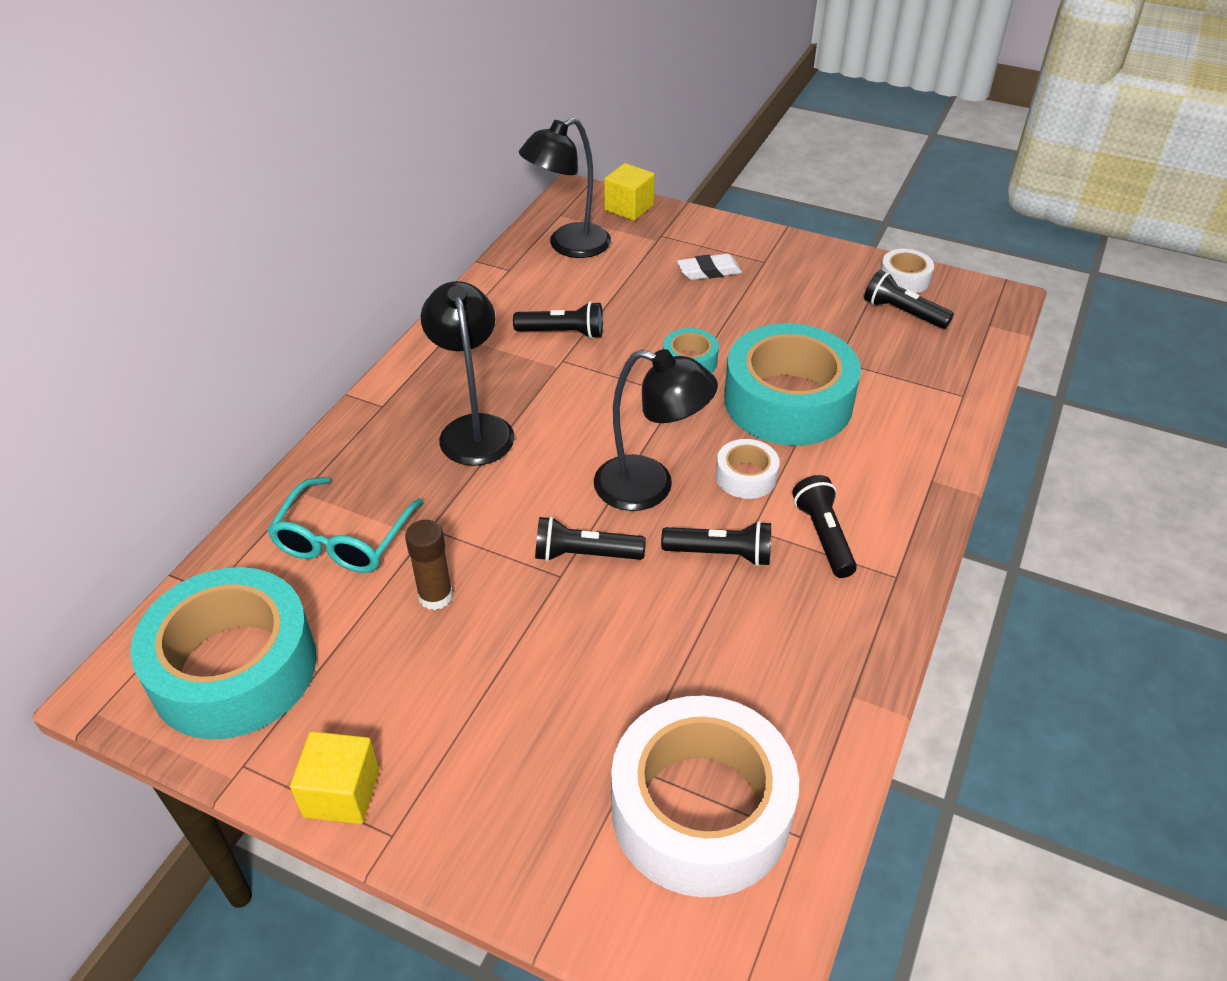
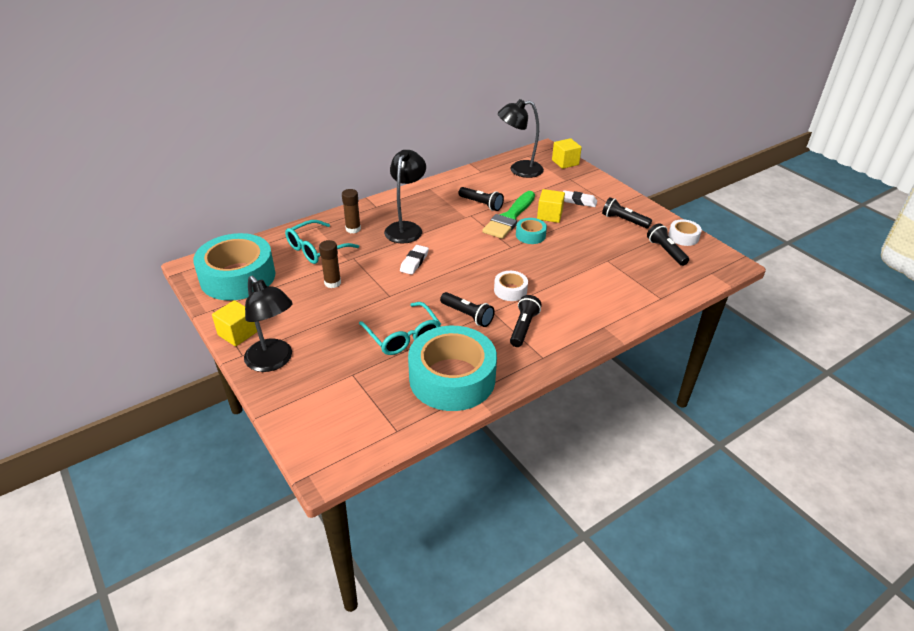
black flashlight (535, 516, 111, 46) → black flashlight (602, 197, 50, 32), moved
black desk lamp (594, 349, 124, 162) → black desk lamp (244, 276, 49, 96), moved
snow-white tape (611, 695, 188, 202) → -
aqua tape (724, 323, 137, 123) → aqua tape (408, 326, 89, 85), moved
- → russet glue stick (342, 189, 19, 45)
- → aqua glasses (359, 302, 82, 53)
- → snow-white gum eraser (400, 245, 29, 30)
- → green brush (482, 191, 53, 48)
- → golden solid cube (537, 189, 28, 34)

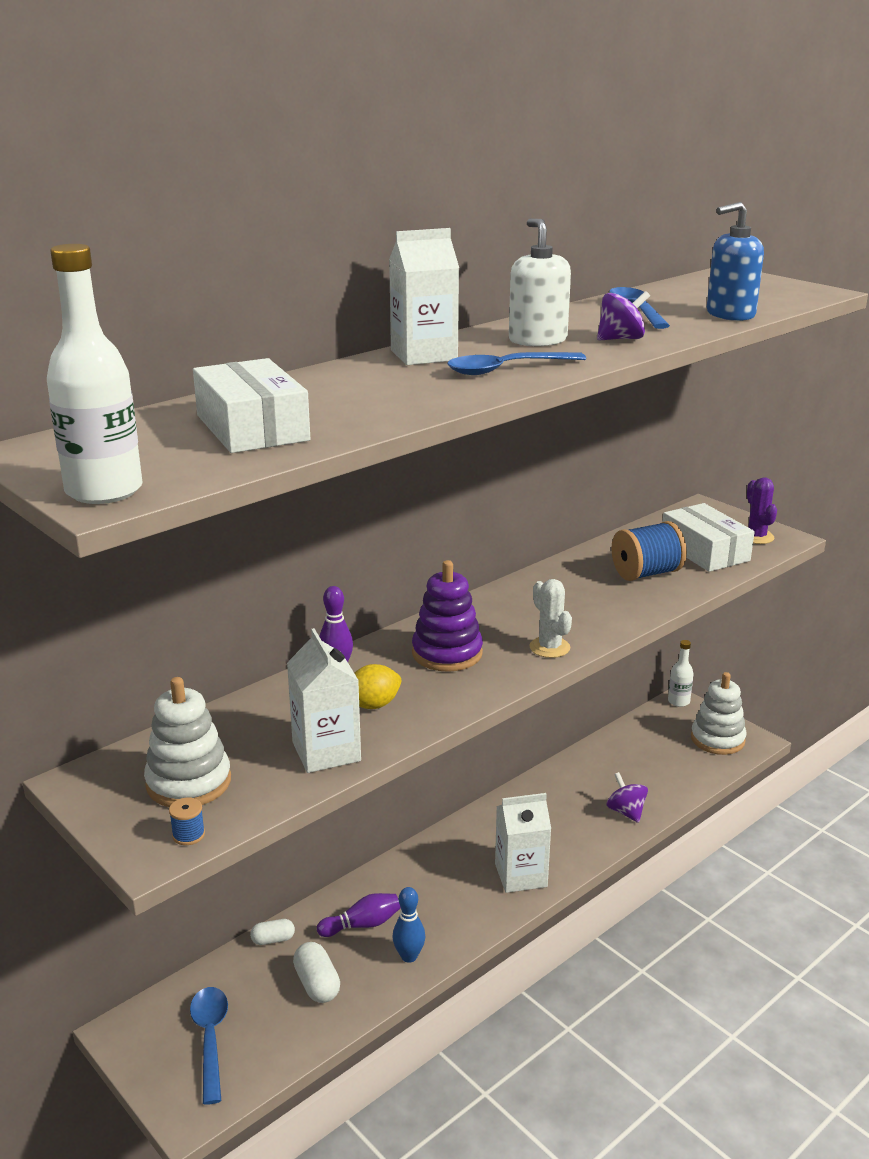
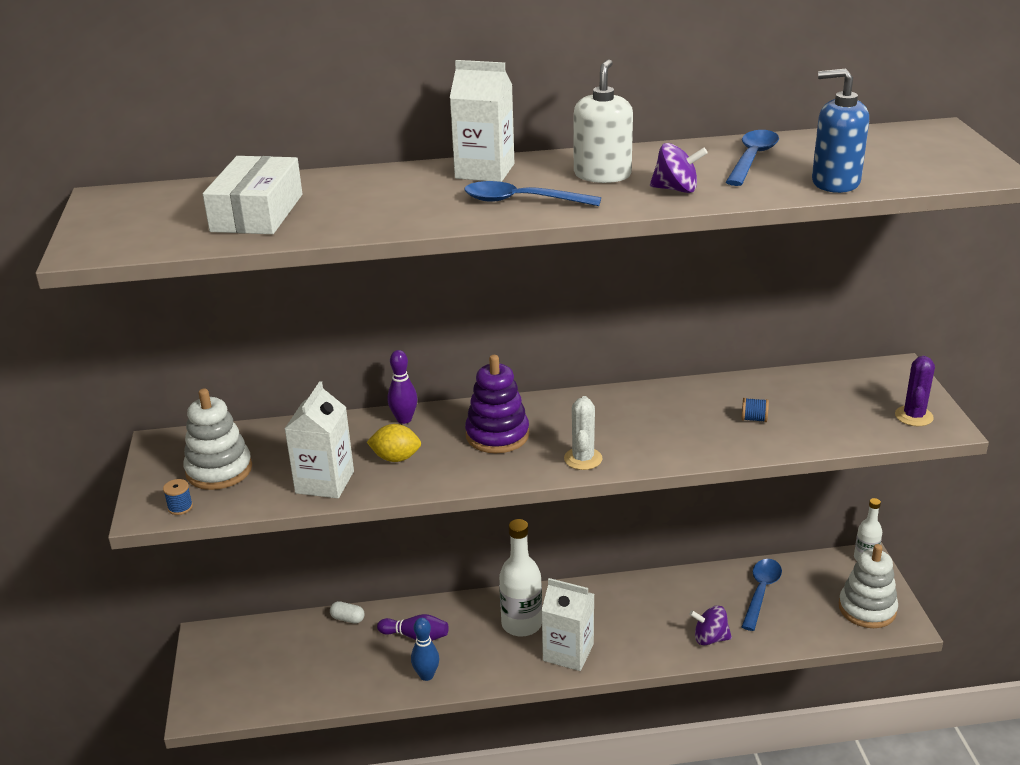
snow-white flask (47, 244, 96, 260) → snow-white flask (499, 519, 43, 117), moved
cobalt spoon (190, 987, 38, 118) → cobalt spoon (742, 559, 40, 72), moved
snow-white pill shape (293, 942, 47, 61) → -
purple spinning top (607, 772, 41, 51) → purple spinning top (689, 606, 43, 39), 90 degrees counterclockwise
cobalt reel of thread (611, 521, 76, 60) → cobalt reel of thread (742, 398, 27, 24), x0.44
snow-white box (662, 503, 93, 69) → -

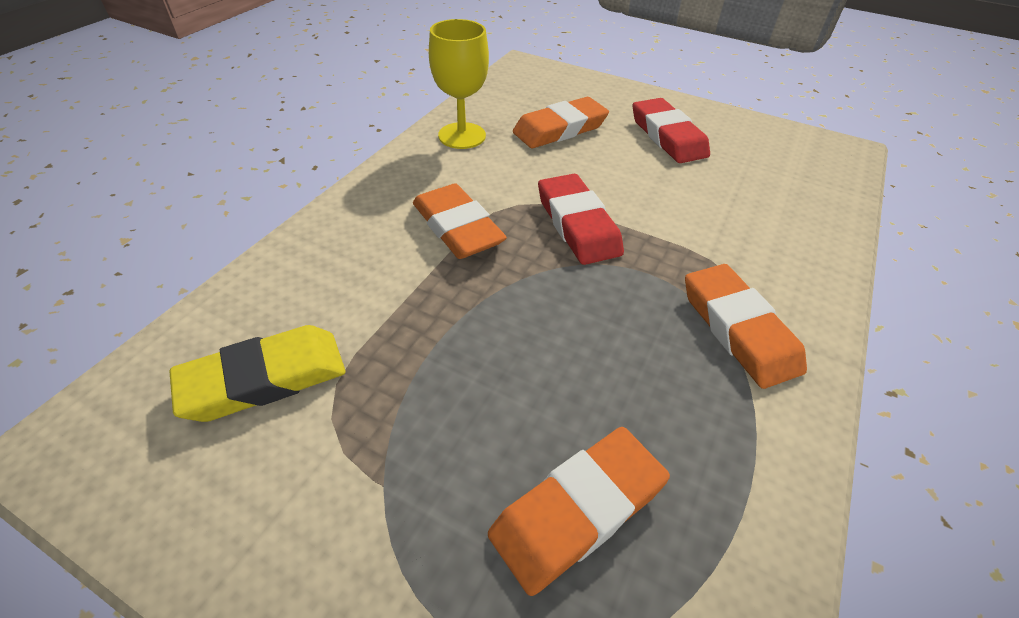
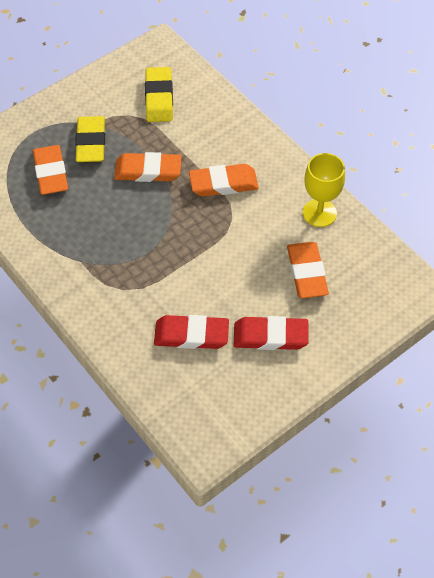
red gum eraser (538, 174, 86, 91) → red gum eraser (154, 315, 75, 34), moved
orange-coloured gum eraser (685, 264, 122, 125) → orange-coloured gum eraser (114, 152, 68, 30), moved
- → golden gum eraser (75, 116, 30, 46)

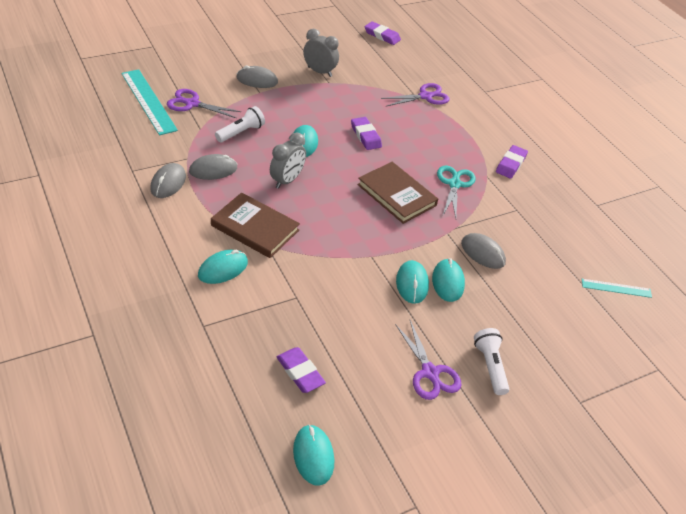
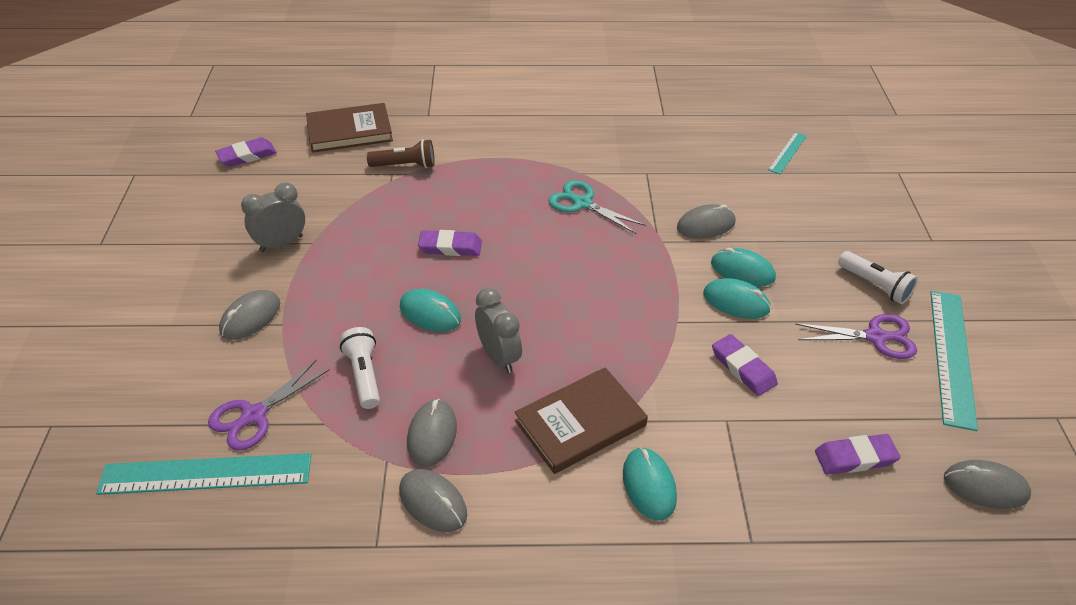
aqua mouse (293, 424, 41, 62) → gray mouse (944, 460, 87, 49)
russet hardback (357, 162, 81, 62) → russet hardback (306, 103, 87, 50), moved
purple shears (381, 83, 69, 23) → russet flashlight (367, 139, 68, 29)
snow-white flashlight (474, 328, 35, 67) → snow-white flashlight (838, 251, 80, 53), 150 degrees counterclockwise
purple gum eraser (496, 145, 32, 33) → purple gum eraser (712, 334, 66, 62), moved
- → aqua straightedge (930, 291, 48, 140)

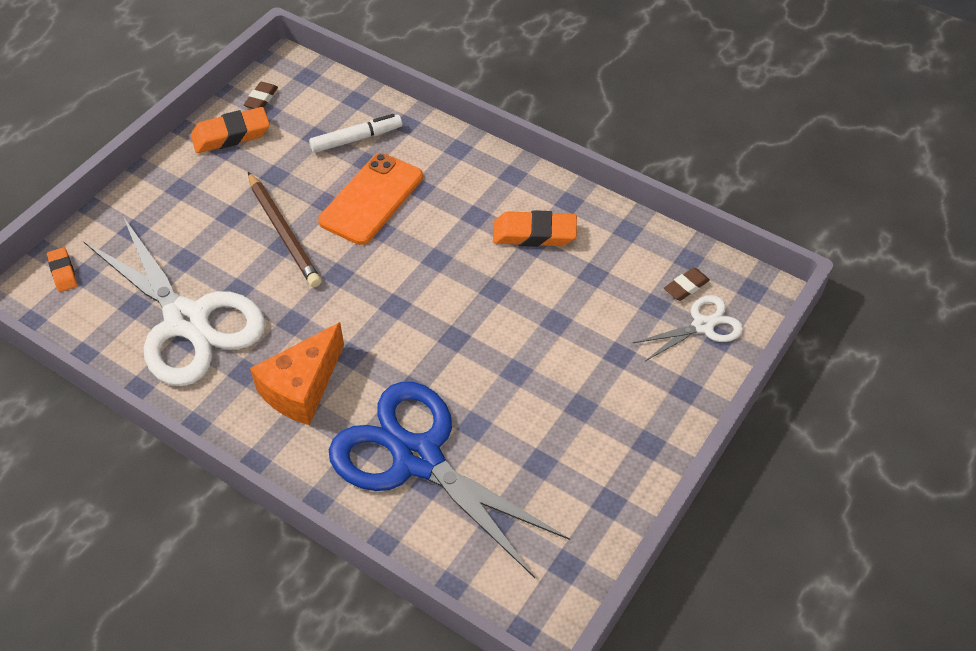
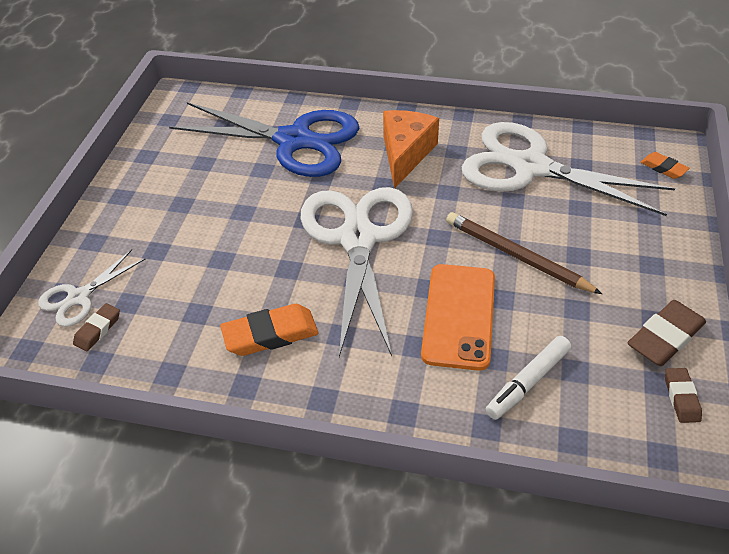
orange-coloured gum eraser (191, 107, 79, 46) → russet gum eraser (628, 300, 78, 66)
- → snow-white shears (300, 187, 113, 170)

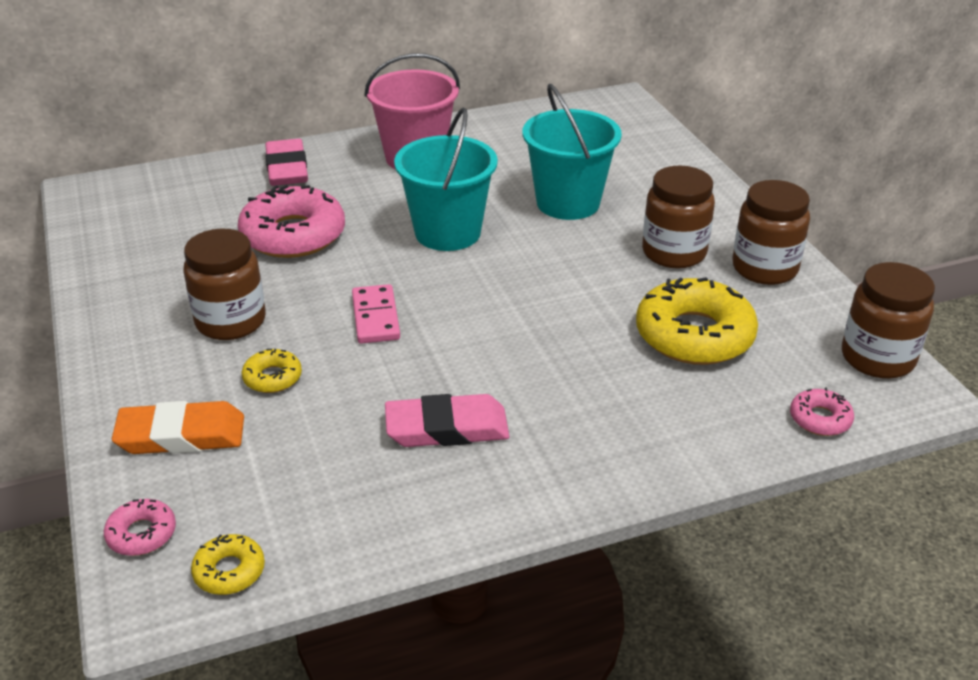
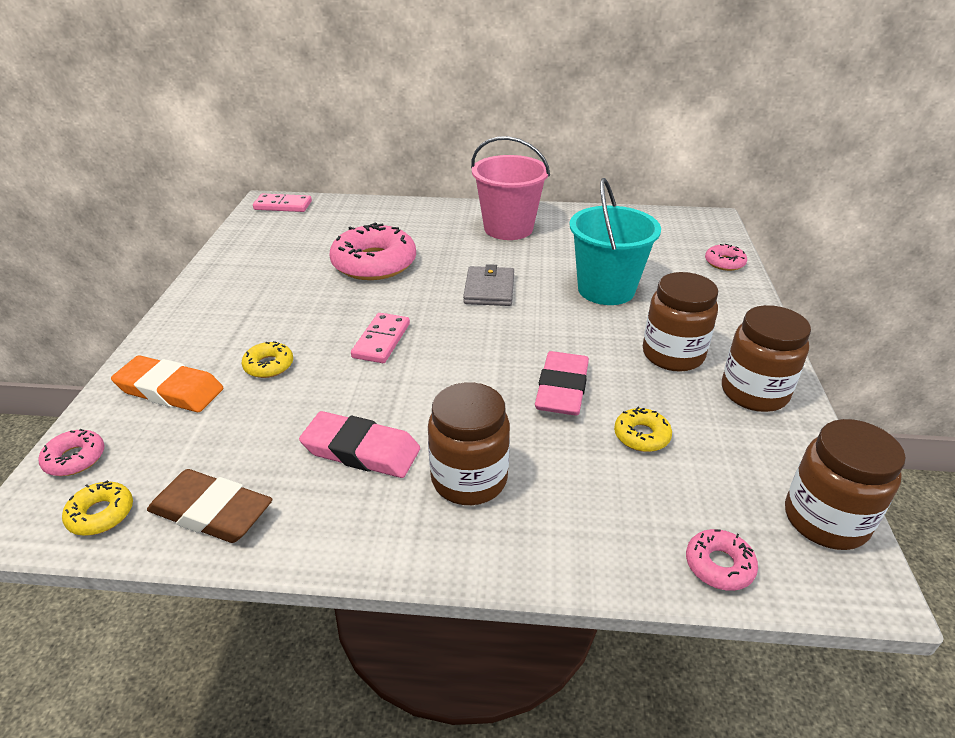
russet preserve jar (183, 228, 83, 112) → russet preserve jar (428, 382, 82, 123), moved
pink gum eraser (265, 139, 43, 47) → pink gum eraser (535, 351, 54, 65), moved
aqua sand bucket (394, 108, 104, 143) → gray card wallet (463, 264, 51, 42)
golden donut (636, 277, 122, 88) → golden donut (614, 407, 58, 45), x0.47
- → russet gum eraser (147, 469, 126, 74)
- → pink domino tile (253, 194, 59, 18)
- → pink donut (705, 244, 42, 27)

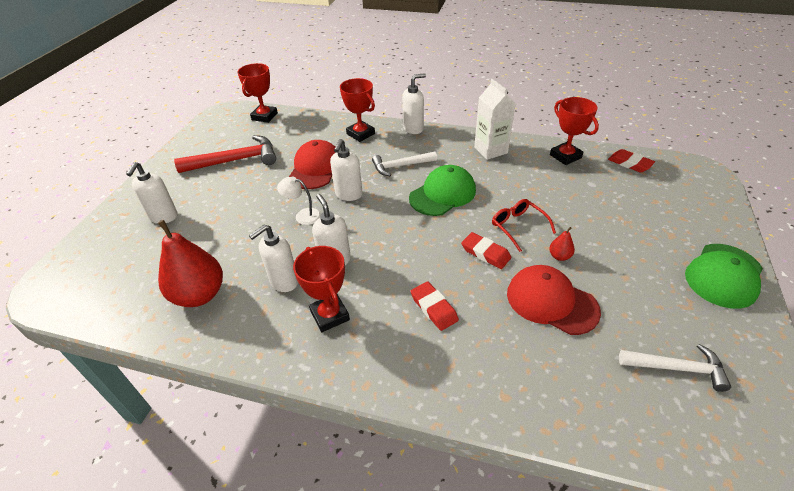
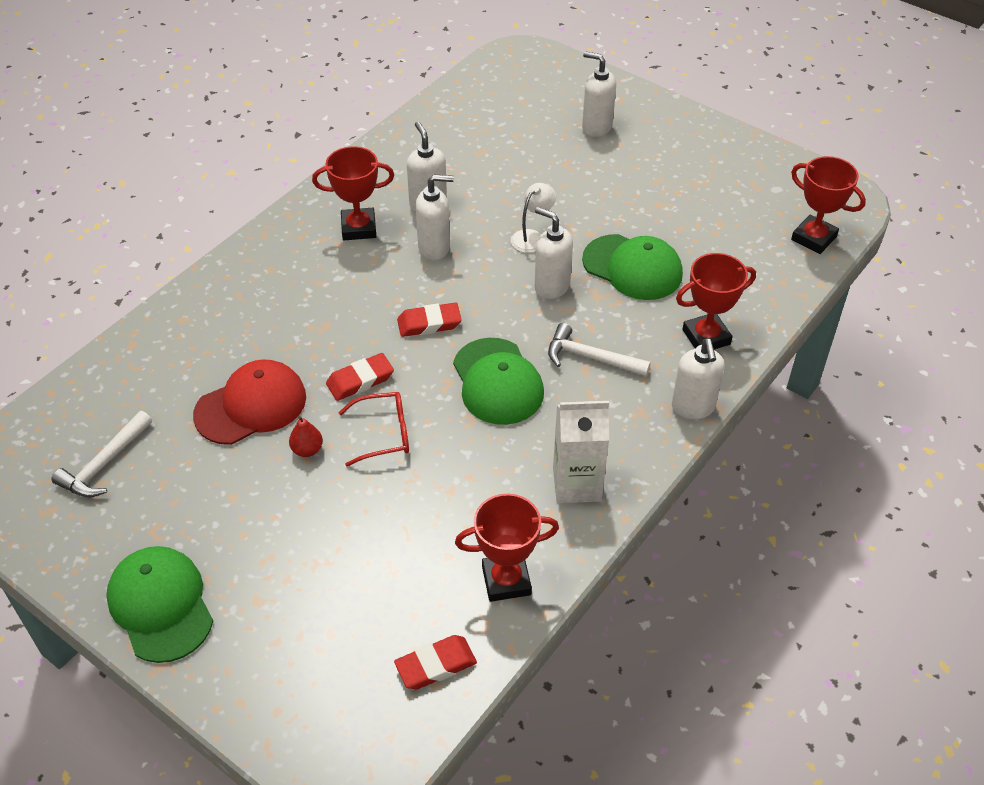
red pear fruit (158, 220, 65, 87) → -
red hammer (174, 135, 102, 38) → -
red cap (289, 140, 47, 49) → green cap (582, 234, 101, 66)
snow-white hammer (372, 151, 65, 25) → snow-white hammer (548, 323, 103, 54), 75 degrees counterclockwise
red gum eraser (411, 281, 48, 50) → red gum eraser (397, 303, 65, 34), moved

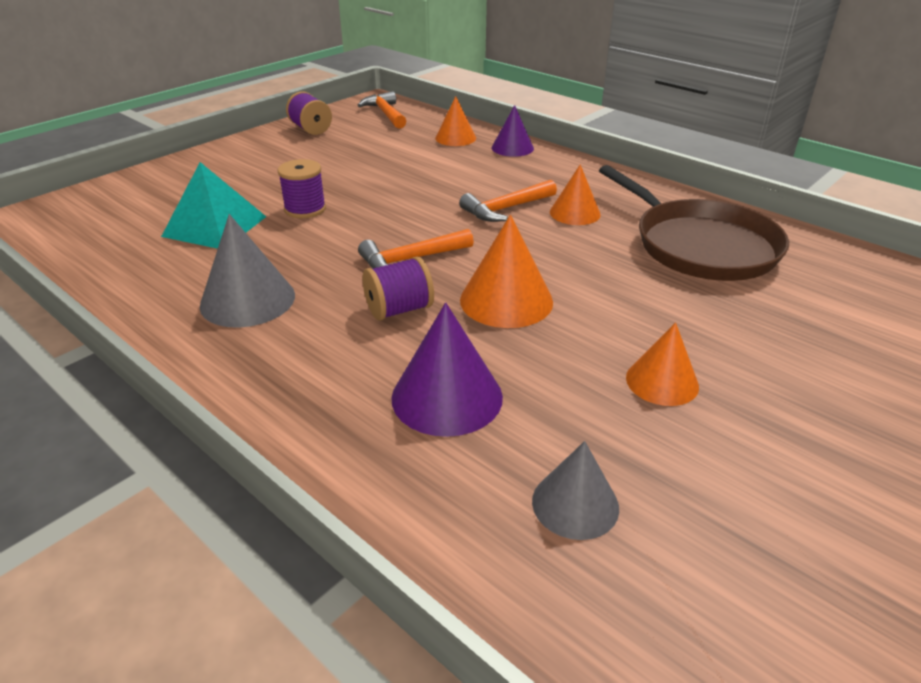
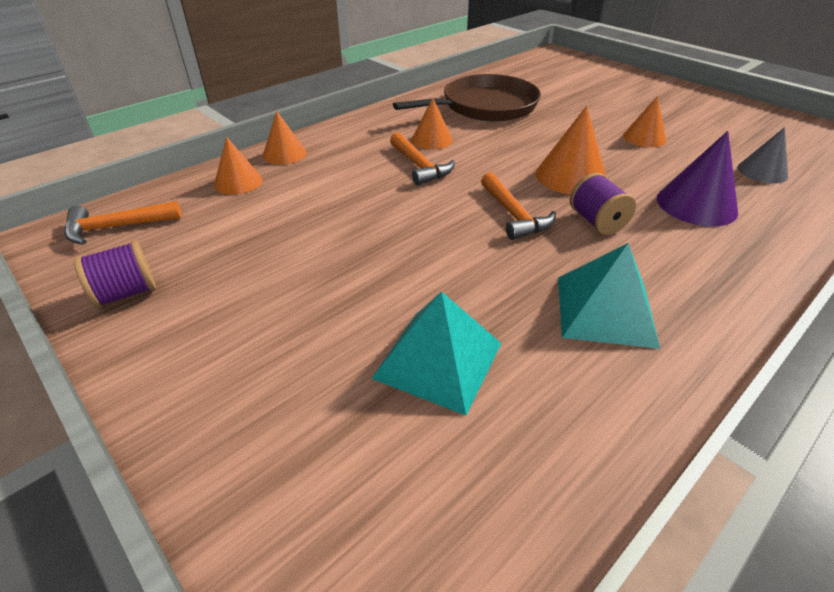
gray cone (200, 214, 95, 114) → aqua pyramid shape (558, 243, 102, 106)
purple reel of thread (277, 159, 49, 59) → -
purple cone (492, 105, 42, 52) → orange-coloured cone (263, 111, 44, 54)

